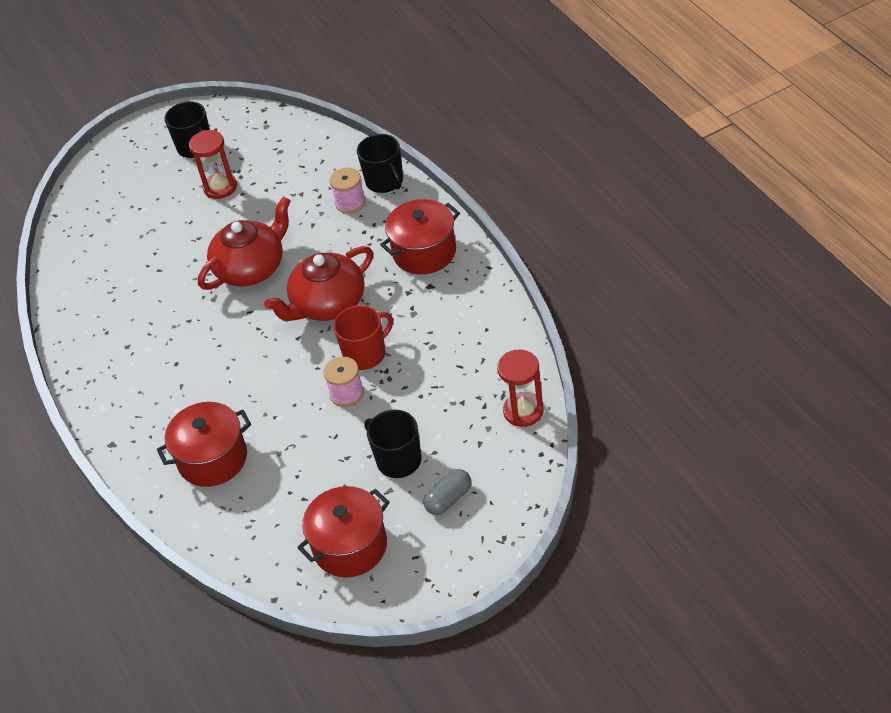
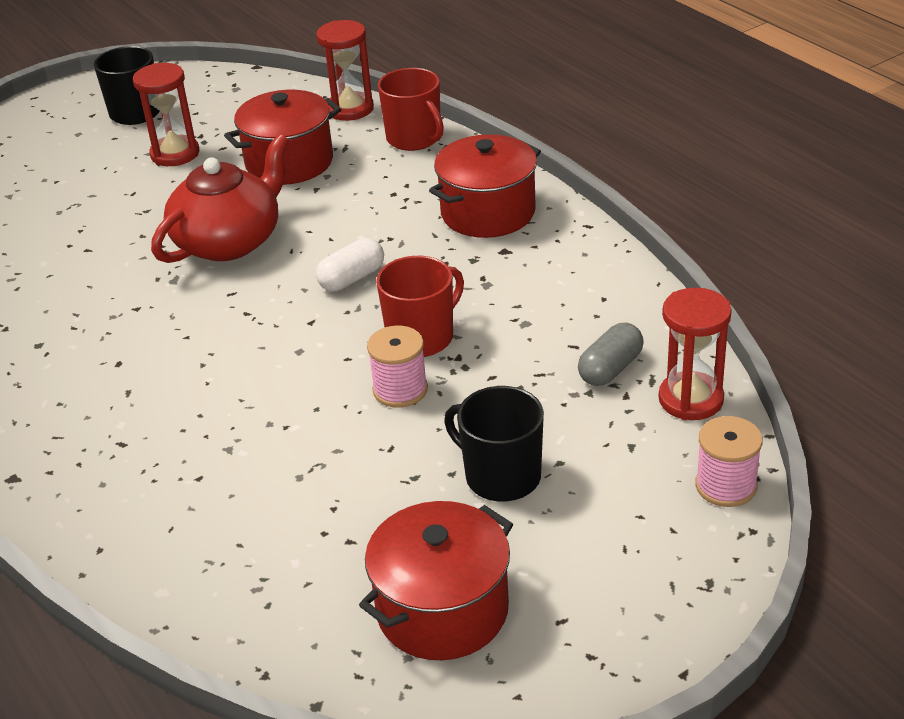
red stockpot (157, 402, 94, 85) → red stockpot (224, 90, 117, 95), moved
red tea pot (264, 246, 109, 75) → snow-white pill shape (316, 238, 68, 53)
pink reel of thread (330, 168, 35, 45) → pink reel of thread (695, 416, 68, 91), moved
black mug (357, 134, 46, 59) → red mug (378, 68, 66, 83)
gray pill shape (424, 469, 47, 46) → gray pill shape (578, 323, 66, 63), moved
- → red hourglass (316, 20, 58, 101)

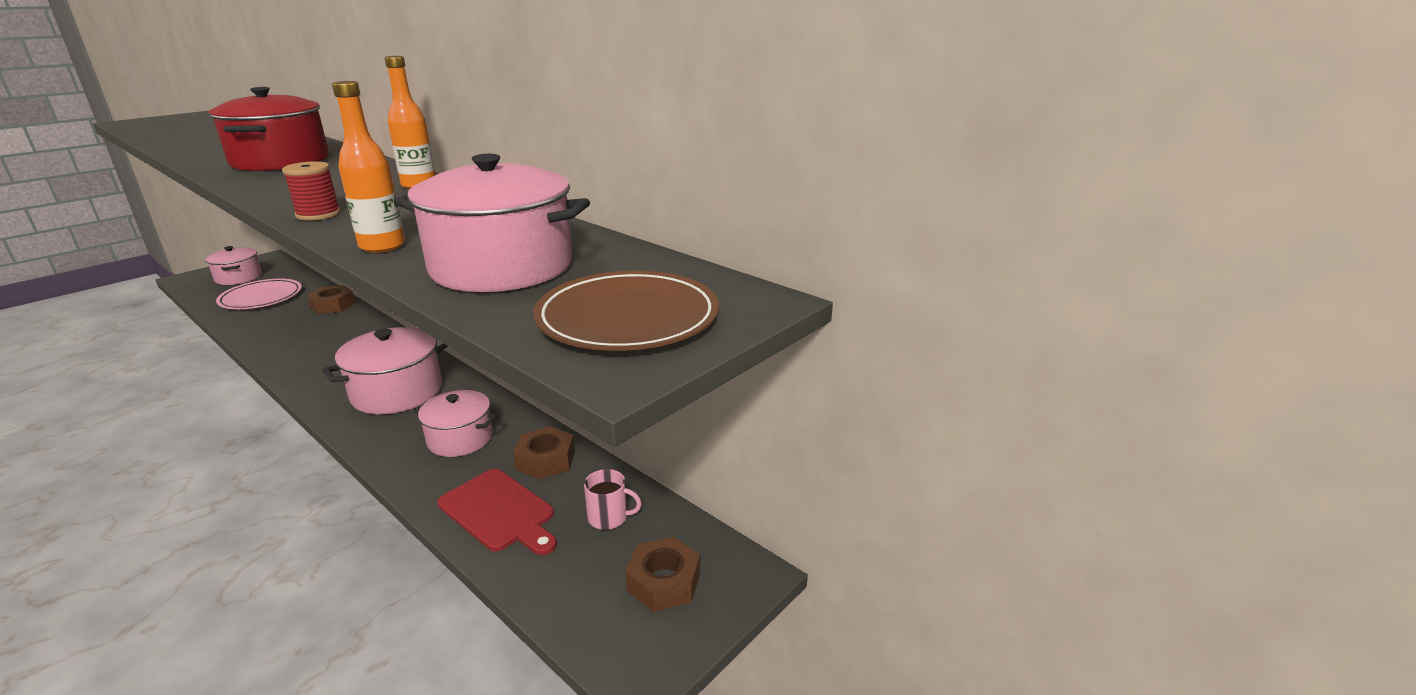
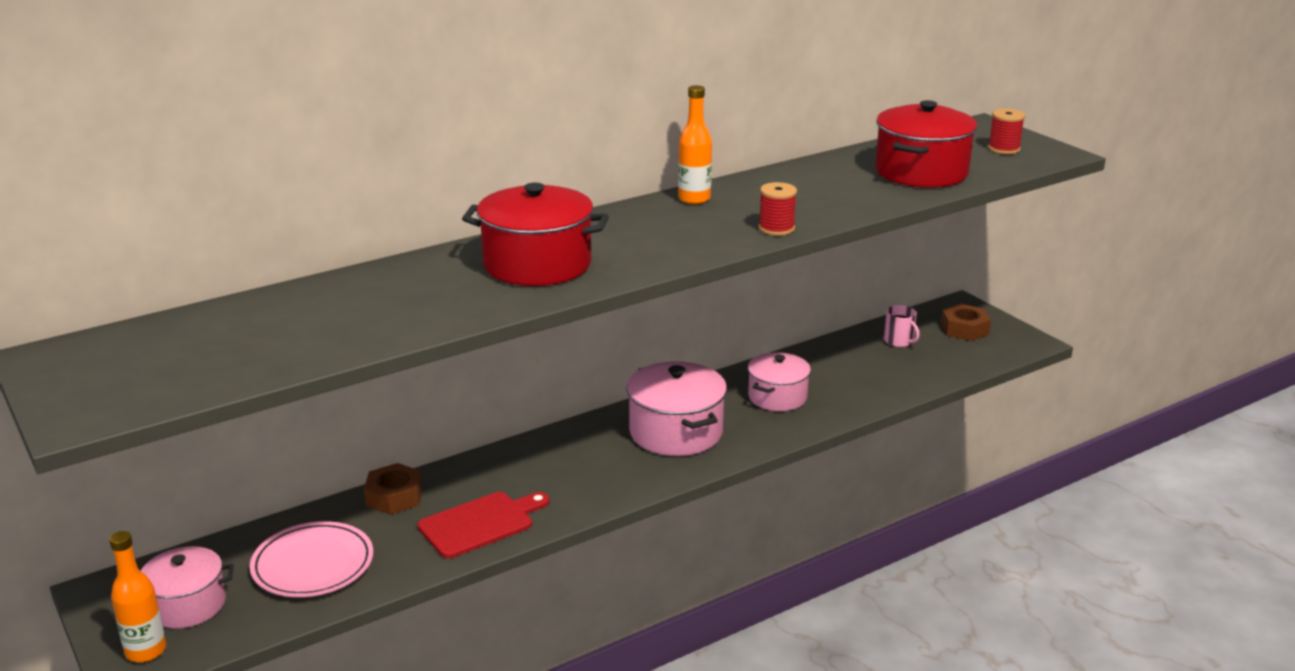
orange-coloured flask (332, 81, 73, 172) → orange-coloured flask (109, 531, 57, 131), moved
pink stockpot (395, 154, 195, 138) → red stockpot (875, 100, 102, 88)
red bread board (437, 469, 120, 86) → red bread board (418, 492, 132, 66), moved
russet hex nut (513, 426, 62, 54) → -
russet flat dish (533, 271, 186, 80) → red reel of thread (988, 109, 37, 45)
pink mug (584, 469, 58, 61) → pink mug (884, 305, 36, 42), 120 degrees clockwise

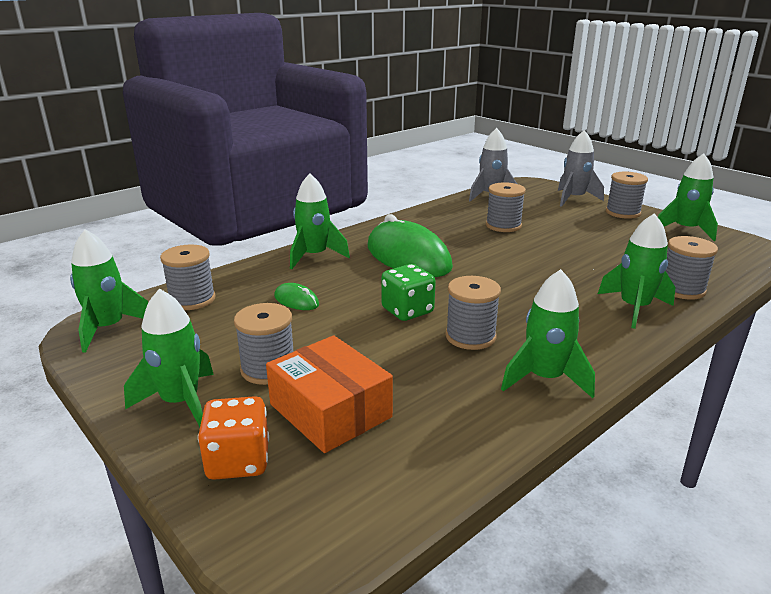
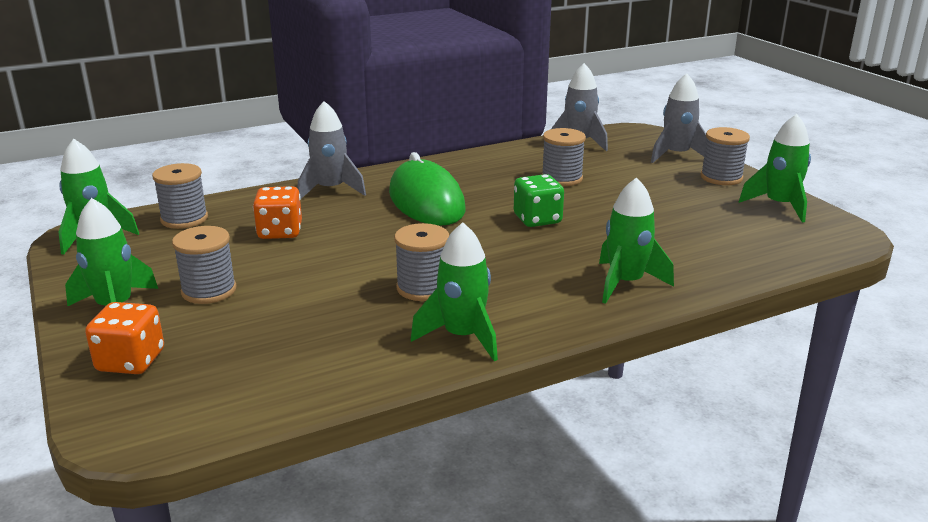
orange-coloured box (266, 335, 127, 118) → -
green mouse (274, 283, 45, 27) → orange-coloured dice (253, 186, 49, 53)
green spaceship (290, 174, 60, 95) → gray spaceship (298, 101, 68, 98)
green dice (381, 264, 55, 57) → green dice (514, 174, 50, 53), moved
gray reel of thread (665, 236, 53, 64) → -

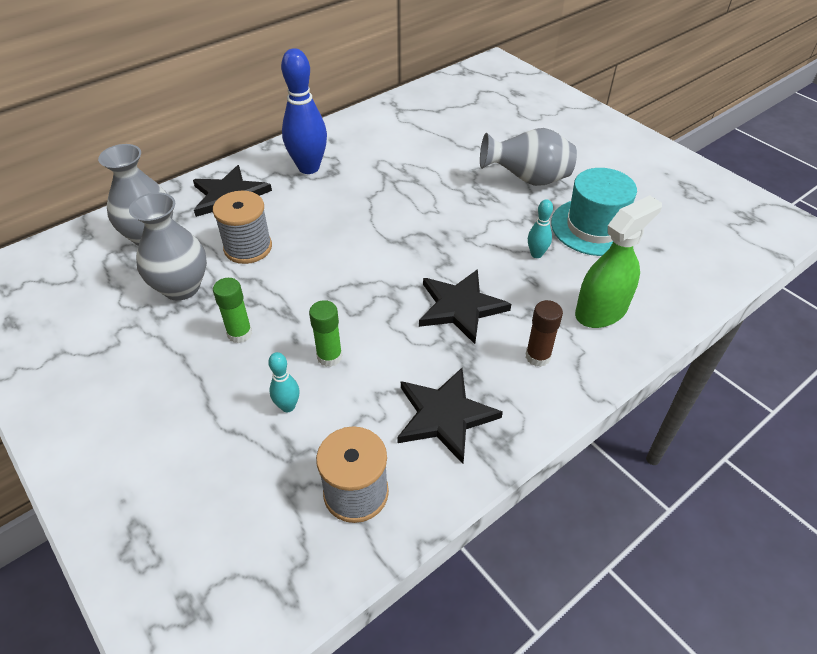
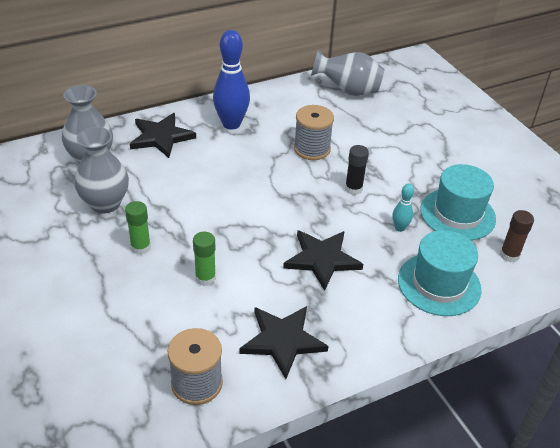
gray reel of thread (213, 191, 59, 73) → gray reel of thread (294, 105, 40, 55), moved
aqua bowling pin (268, 352, 32, 60) → -
gray flower vase (480, 128, 97, 58) → gray flower vase (311, 50, 74, 46), moved
russet glue stick (526, 300, 37, 67) → russet glue stick (500, 210, 34, 53), moved
green sprayer (575, 195, 87, 133) → aqua tall hat (398, 230, 83, 86)
- → black glue stick (345, 145, 24, 50)

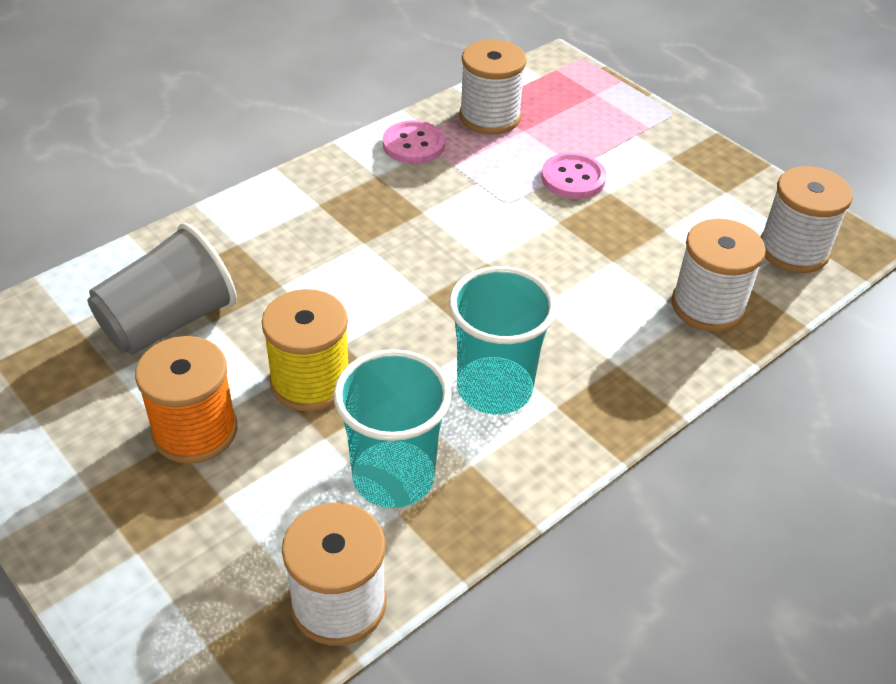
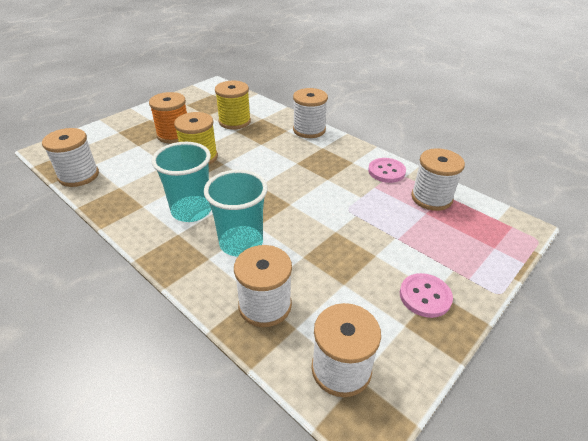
gray cup (87, 223, 150, 132) → golden reel of thread (215, 81, 36, 48)
aqua cup (333, 349, 119, 159) → aqua cup (204, 170, 64, 87), moved
pink sewing button (541, 153, 65, 46) → pink sewing button (400, 273, 53, 45), moved
- → snow-white reel of thread (293, 88, 35, 50)

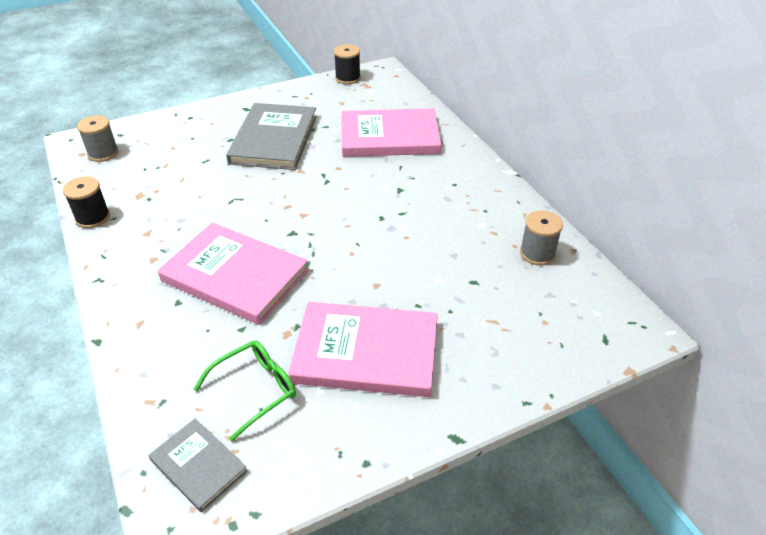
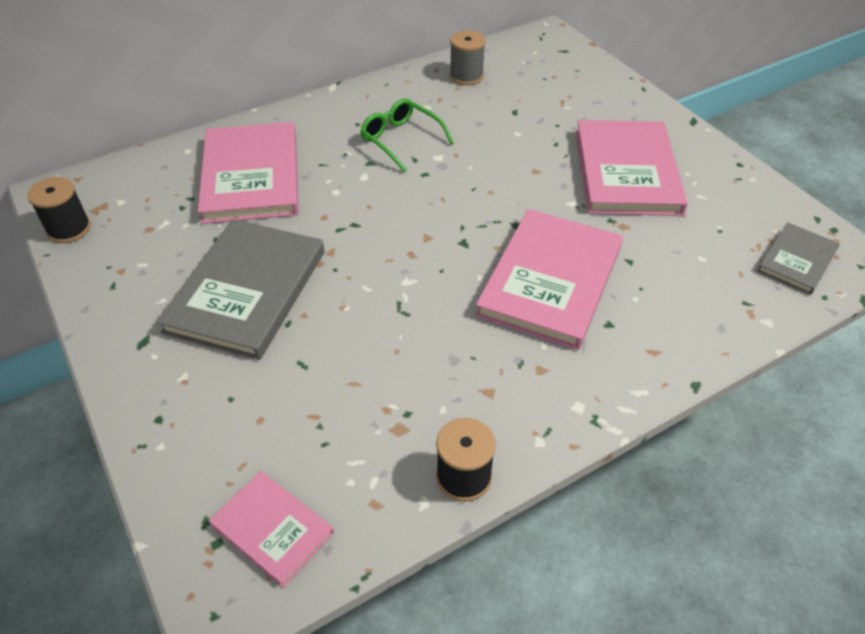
gray reel of thread (77, 115, 42, 47) → pink hardback (209, 471, 125, 117)
green glasses (194, 340, 102, 101) → green glasses (360, 99, 94, 73), moved
gray hardback (226, 103, 91, 67) → gray hardback (156, 219, 168, 141), 75 degrees counterclockwise

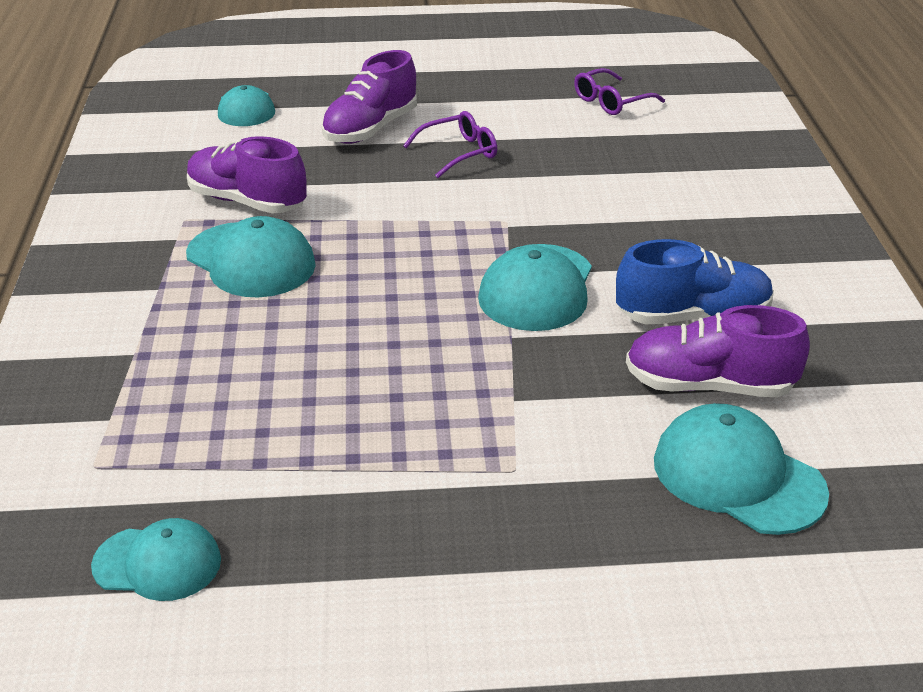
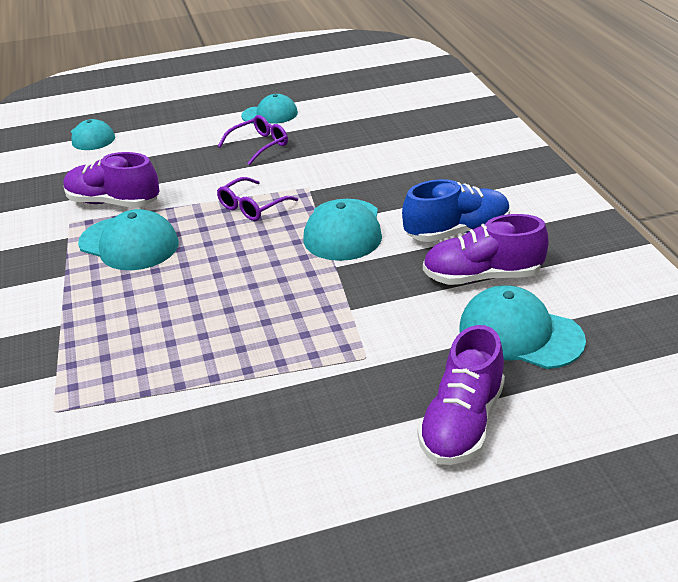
aqua cap (91, 518, 130, 83) → aqua cap (241, 94, 57, 30), moved
purple shoe (321, 50, 96, 94) → purple shoe (417, 325, 88, 140), moved
purple glasses (574, 68, 91, 47) → purple glasses (217, 177, 81, 44), moved

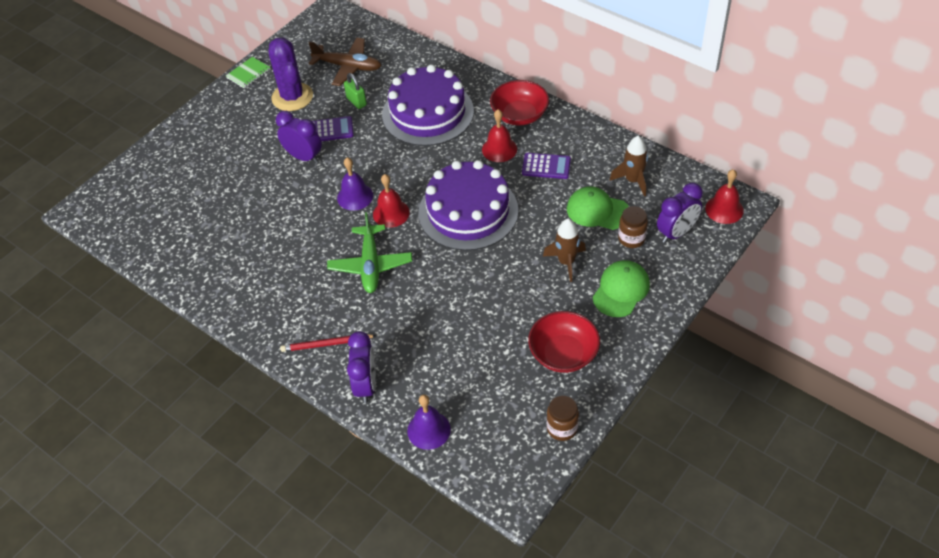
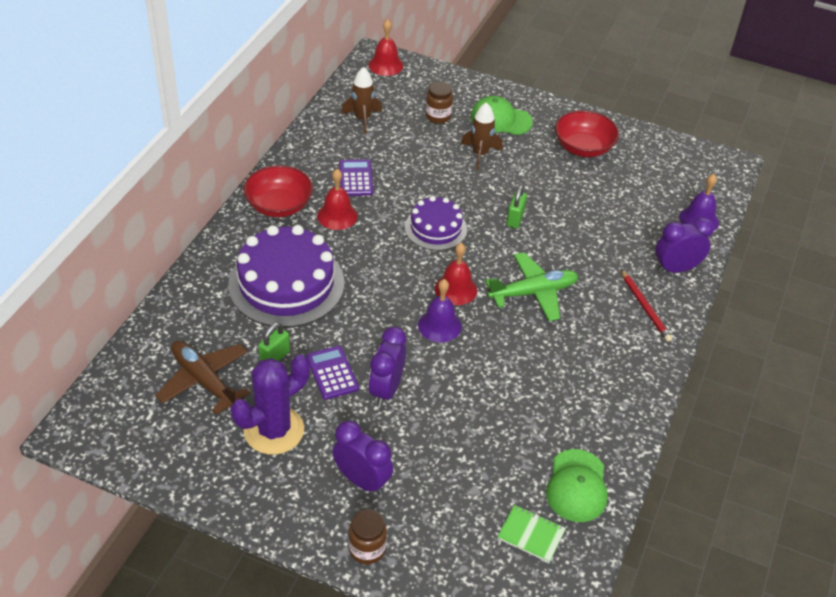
green notebook (226, 57, 45, 31) → green notebook (497, 505, 69, 57), moved
russet toy plane (308, 37, 74, 49) → russet toy plane (155, 341, 95, 74), 45 degrees counterclockwise
purple gateau (419, 160, 99, 91) → purple gateau (405, 196, 62, 55), x0.57
russet preserve jar (547, 396, 32, 45) → russet preserve jar (348, 509, 39, 56), moved
green cap (567, 186, 62, 44) → green cap (546, 449, 62, 73), moved
purple clock (657, 183, 46, 60) → purple clock (333, 421, 60, 74), moved
- → green small lock (507, 185, 20, 43)

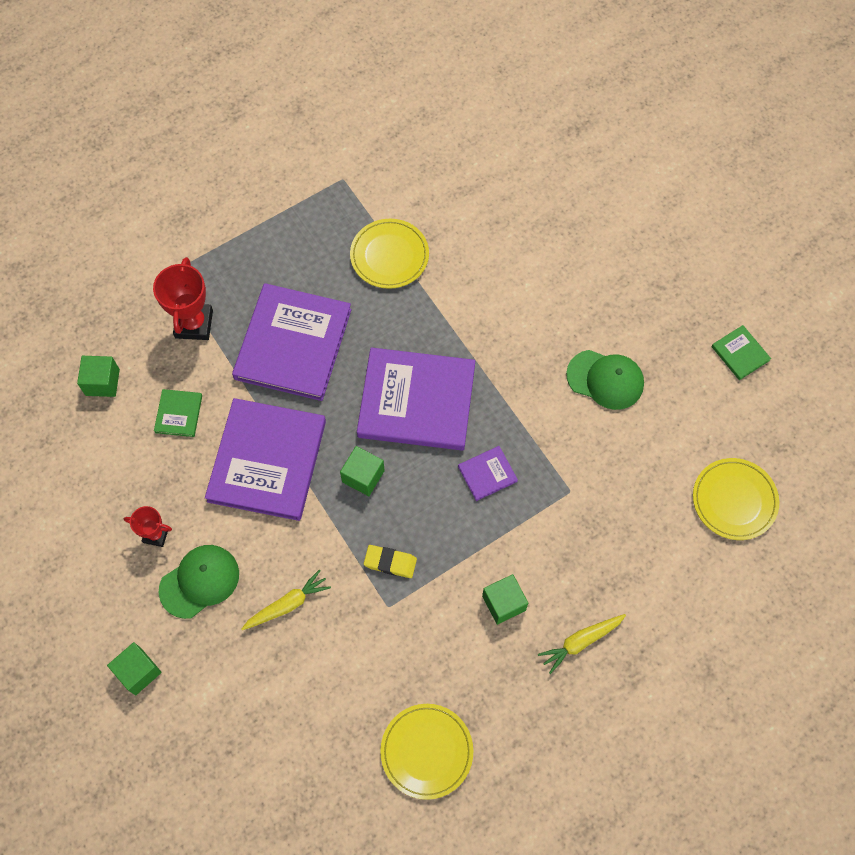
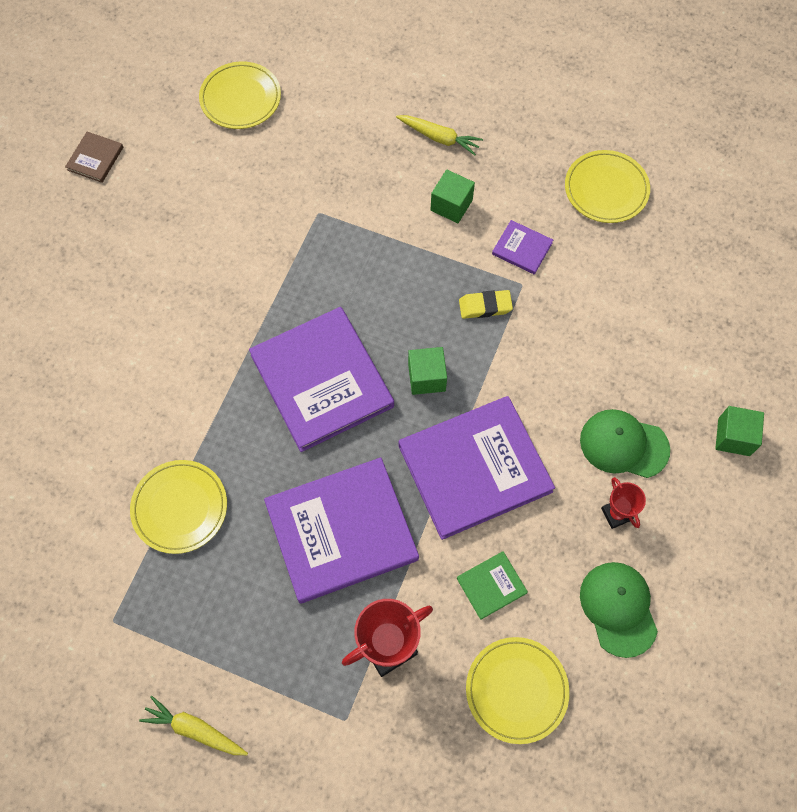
green solid cube (77, 356, 43, 41) → golden flat dish (466, 637, 104, 107)
golden carrot (241, 569, 90, 61) → golden carrot (139, 696, 109, 59), moved
golden gum eraser (364, 545, 53, 33) → golden gum eraser (459, 290, 54, 29), 75 degrees counterclockwise
purple hardback (458, 446, 60, 55) → purple hardback (492, 220, 61, 54), moved
green cap (566, 350, 78, 60) → green cap (580, 562, 78, 96), moved
green hardback (711, 325, 60, 55) → russet hardback (65, 132, 58, 51)

